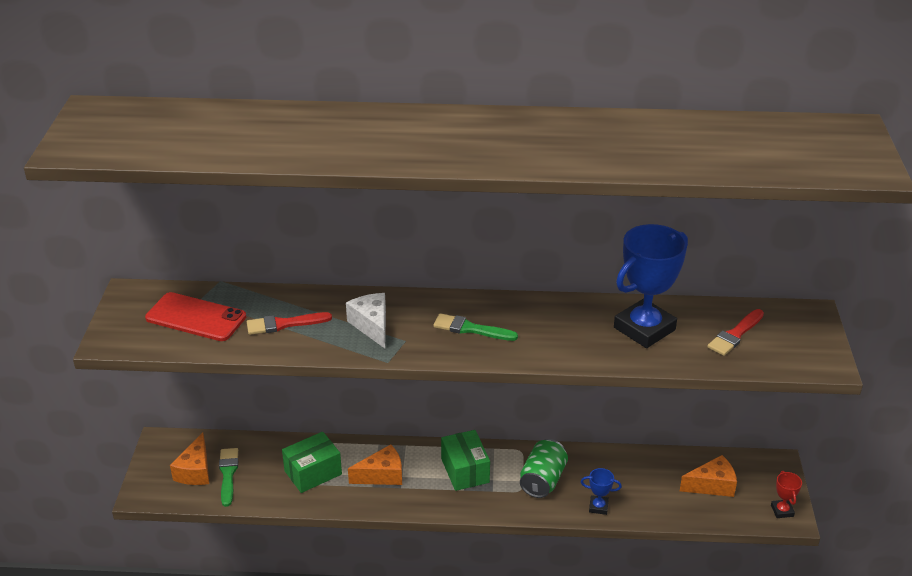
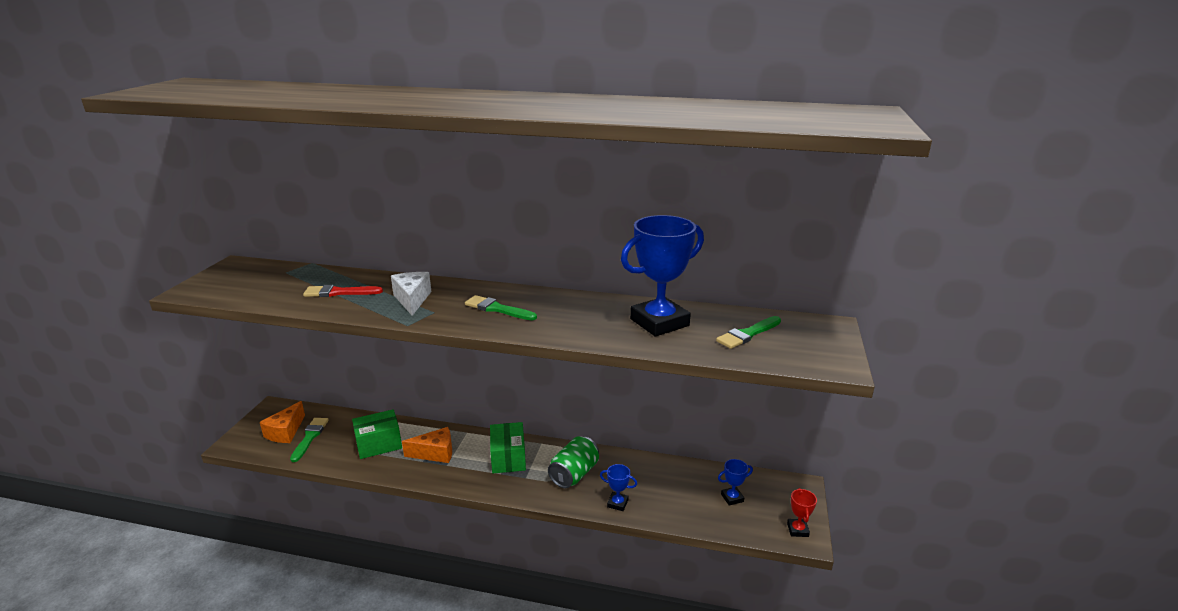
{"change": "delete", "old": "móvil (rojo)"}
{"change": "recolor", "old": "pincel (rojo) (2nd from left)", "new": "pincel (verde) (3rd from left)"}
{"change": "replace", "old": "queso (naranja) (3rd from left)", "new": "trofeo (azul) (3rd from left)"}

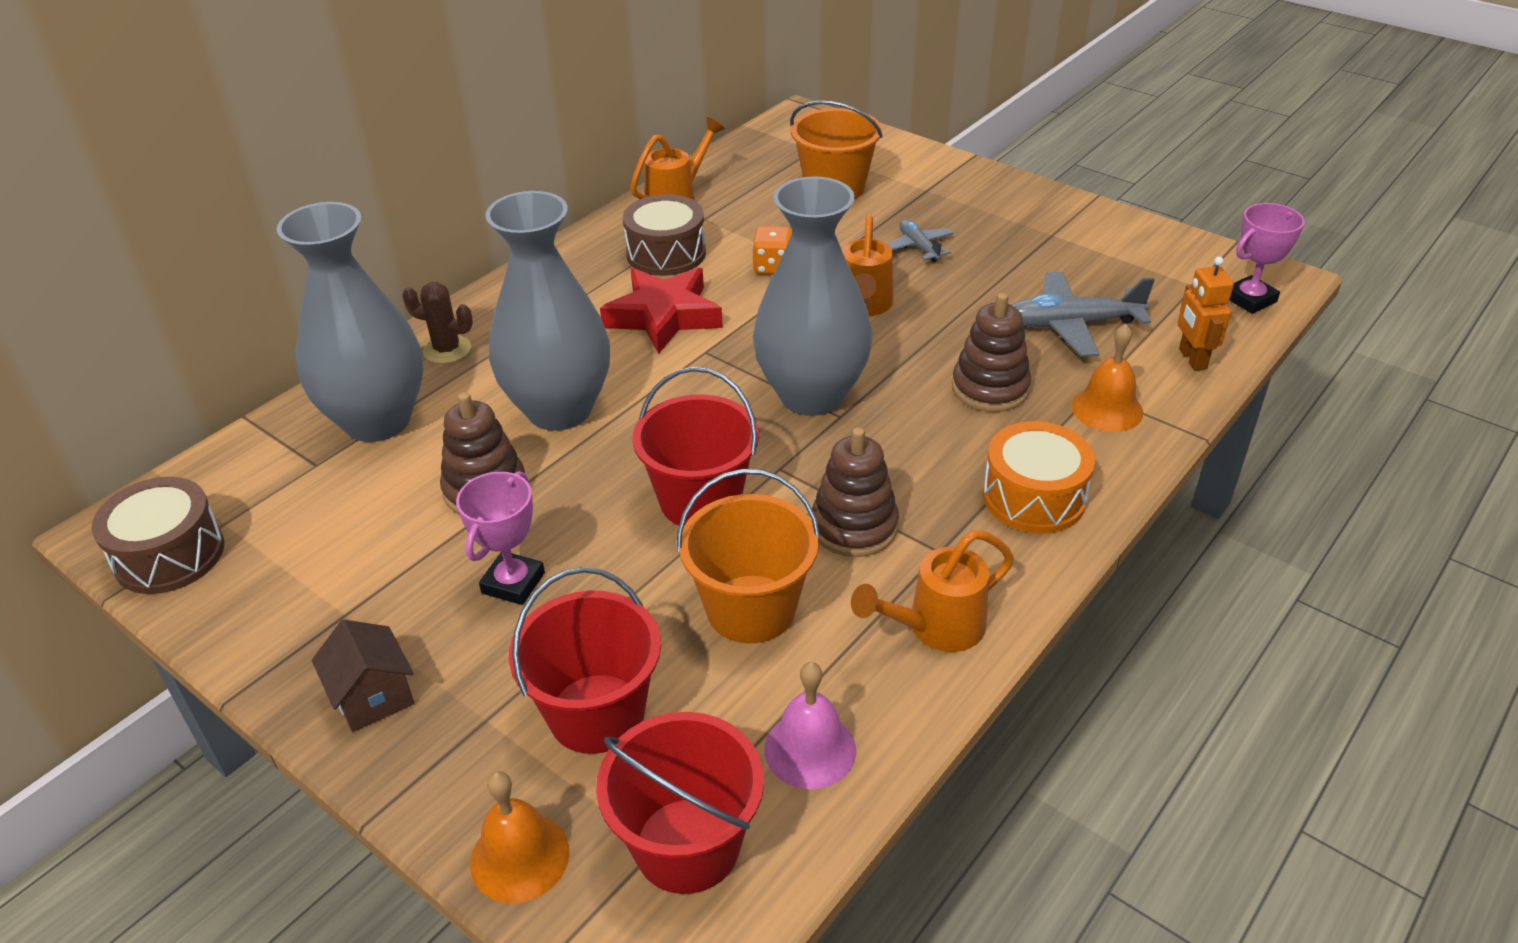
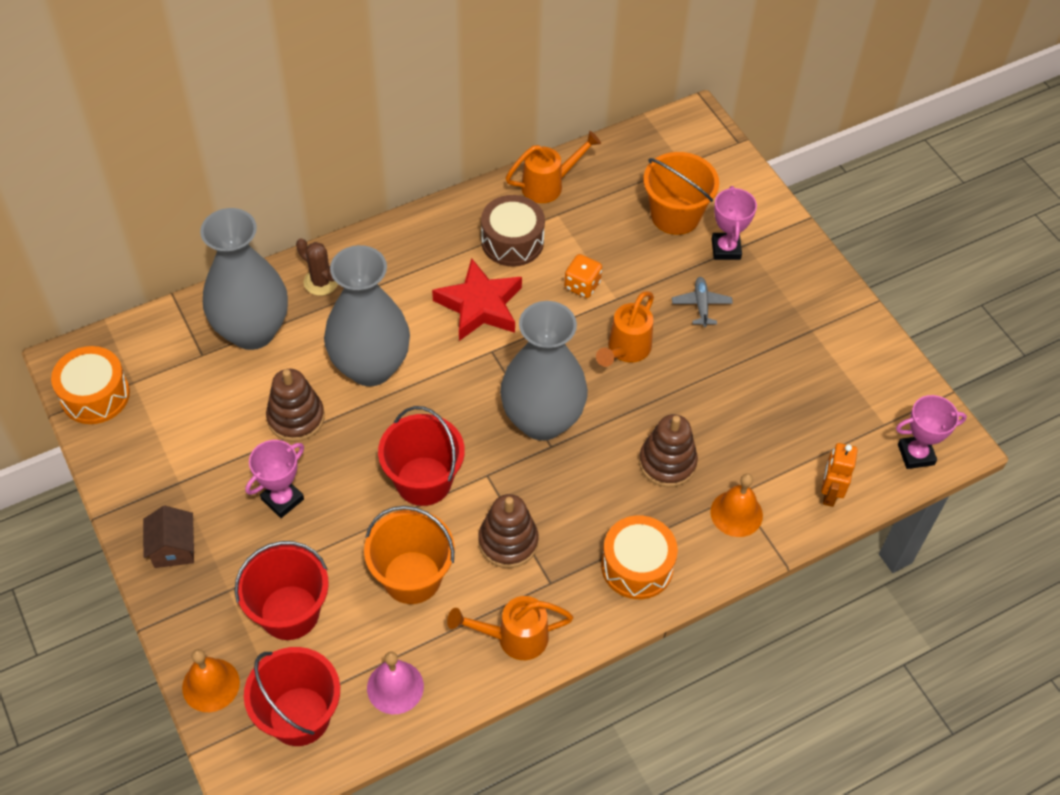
{"change": "delete", "old": "avión (gris) (2nd from left)"}
{"change": "recolor", "old": "tambor (marrón) (1st from left)", "new": "tambor (naranja) (1st from left)"}
{"change": "insert", "new": "trofeo (rosa) (2nd from left)"}

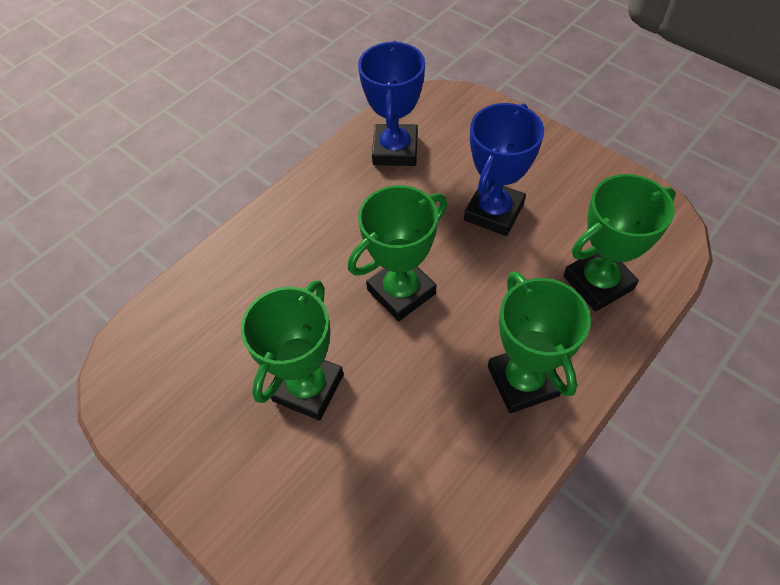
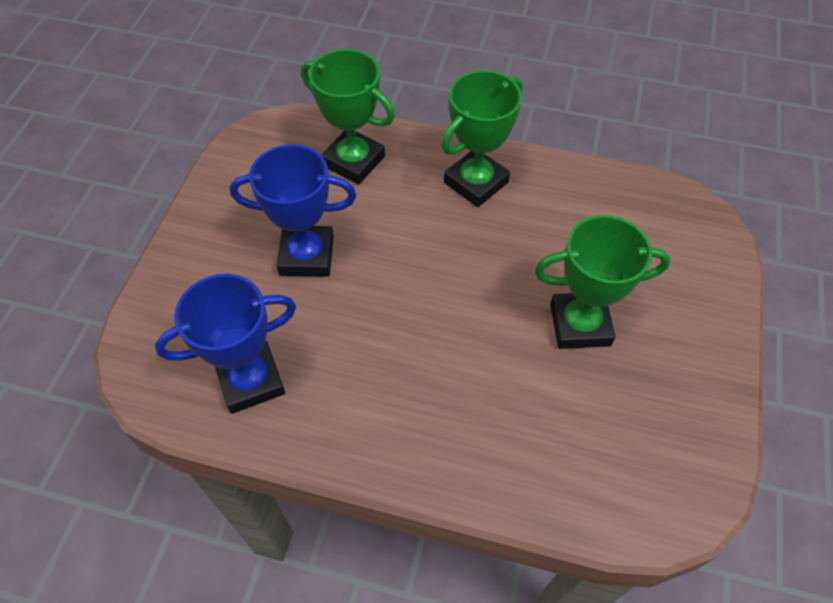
{"change": "delete", "old": "trofeo (verde) (2nd from left)"}

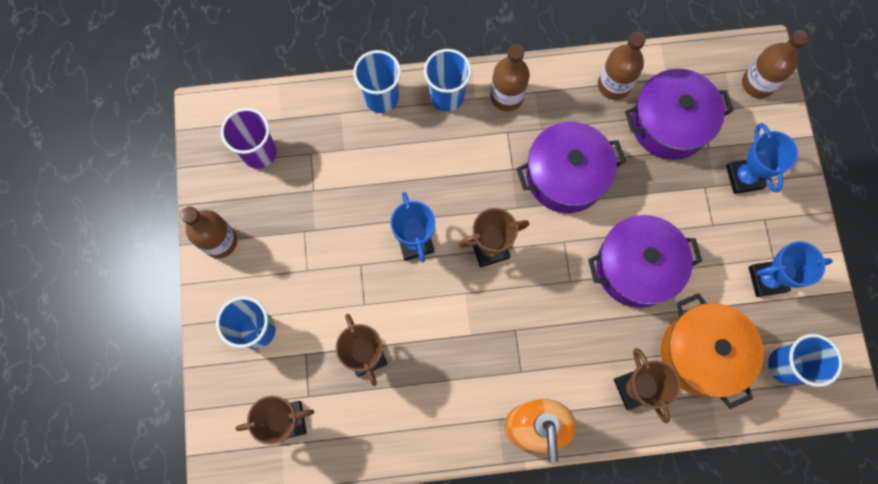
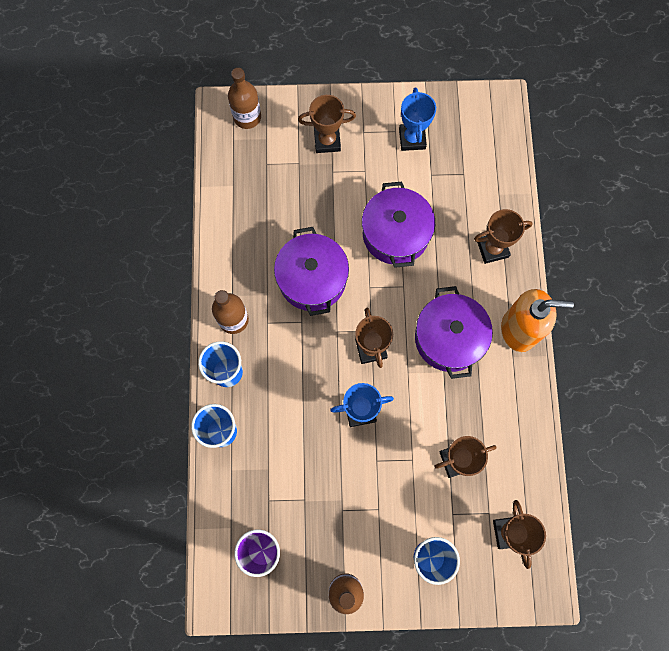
{"change": "delete", "old": "botella (marrón) (3rd from left)"}
{"change": "move", "old": "olla (morado) (3rd from left)"}
{"change": "recolor", "old": "trofeo (azul) (2nd from left)", "new": "trofeo (marrón) (1st from left)"}
{"change": "delete", "old": "olla (naranja)"}
{"change": "delete", "old": "vaso (azul) (4th from left)"}

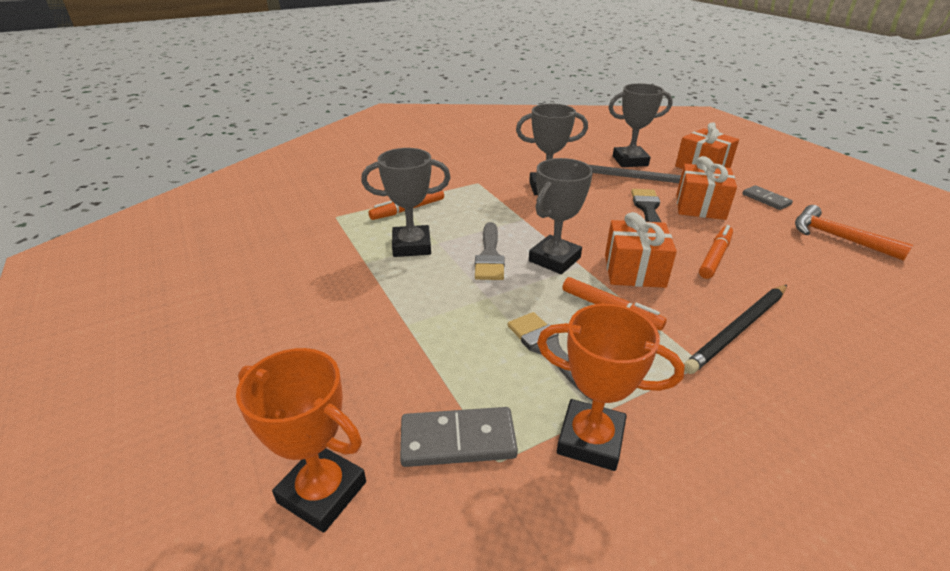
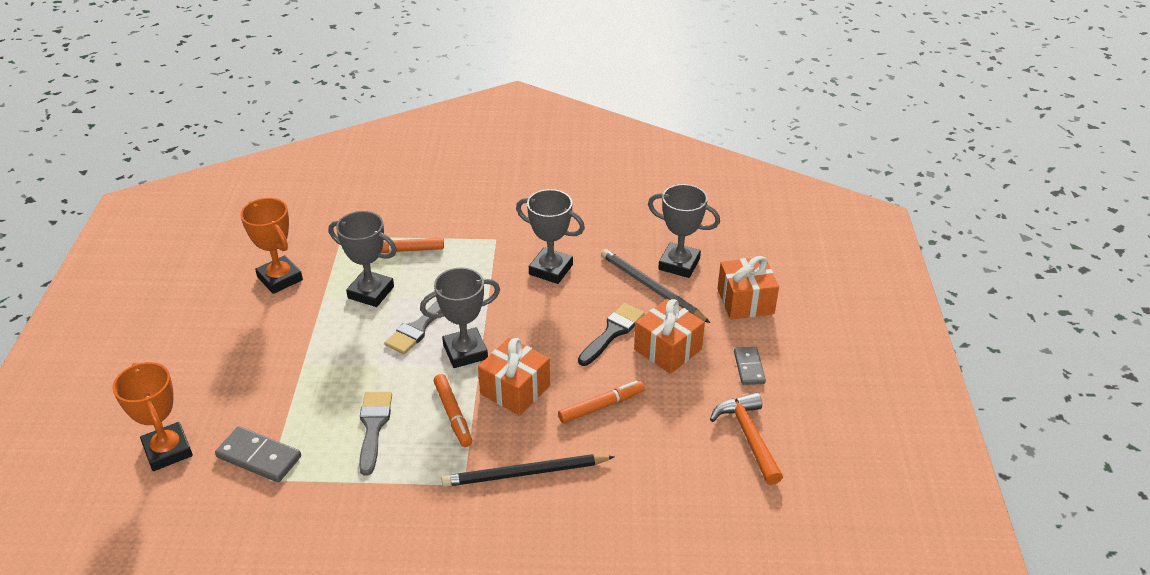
{"change": "move", "old": "trofeo (naranja) (2nd from left)"}

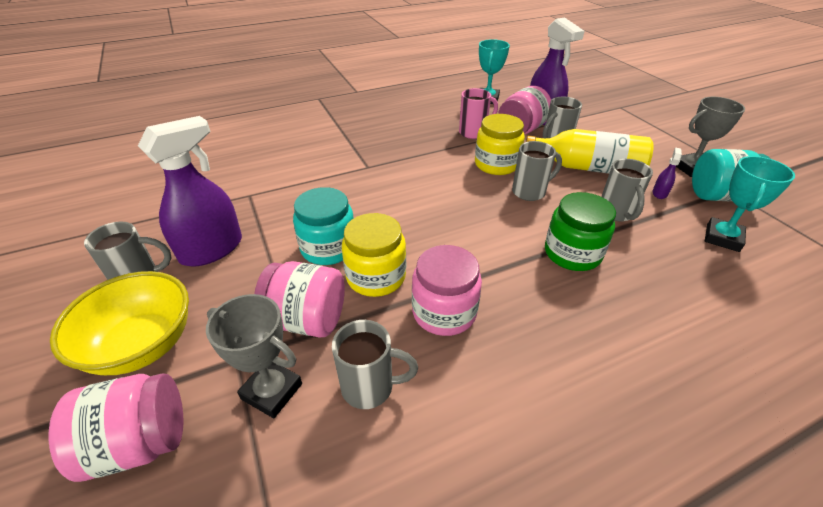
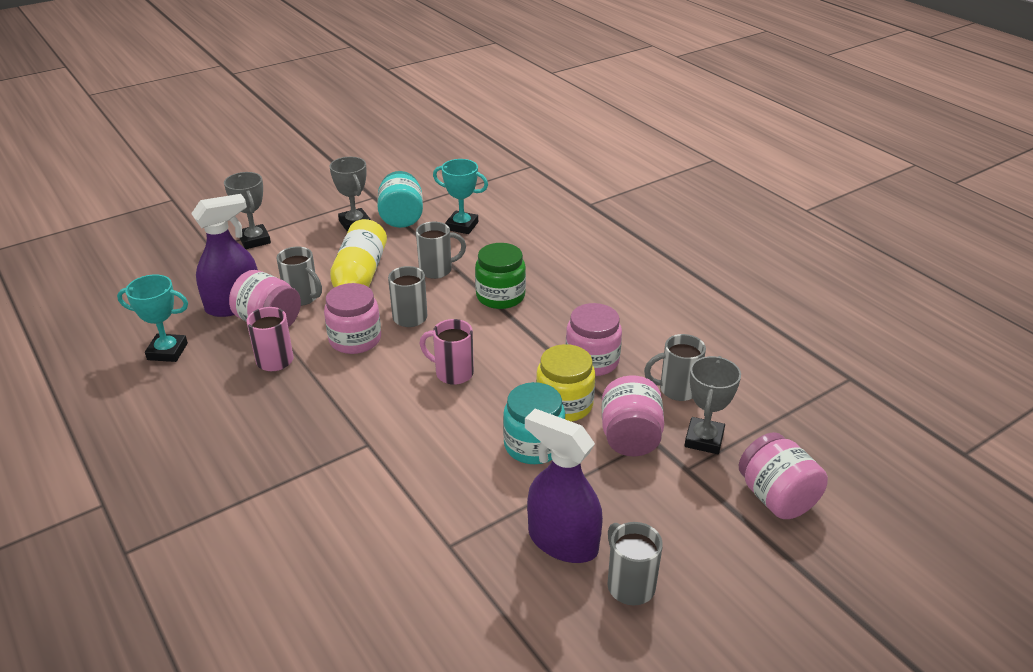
{"change": "recolor", "old": "tarro (amarillo) (2nd from left)", "new": "tarro (rosa) (2nd from left)"}
{"change": "delete", "old": "pulverizador (morado) (3rd from left)"}
{"change": "delete", "old": "cuenco (amarillo)"}
{"change": "rotate", "old": "taza (gris) (2nd from left in the first image)", "degrees": -90}
{"change": "insert", "new": "trofeo (gris) (1st from left)"}
{"change": "insert", "new": "taza (rosa) (2nd from left)"}

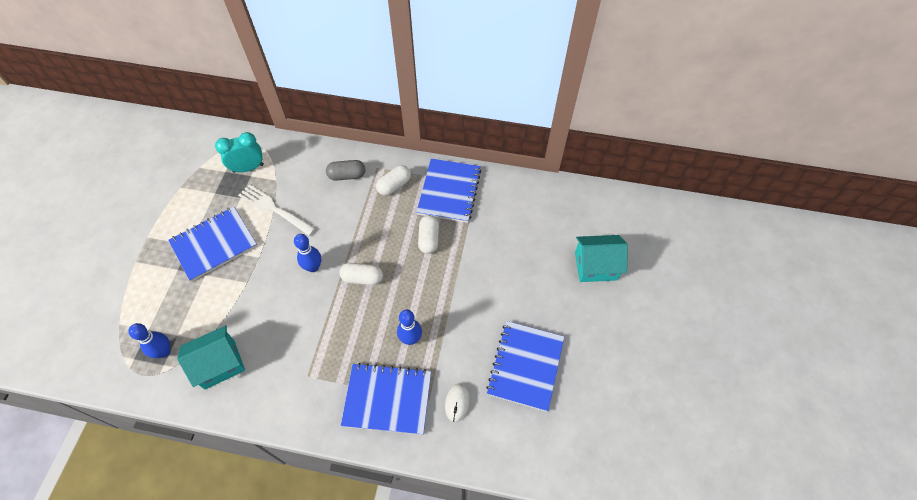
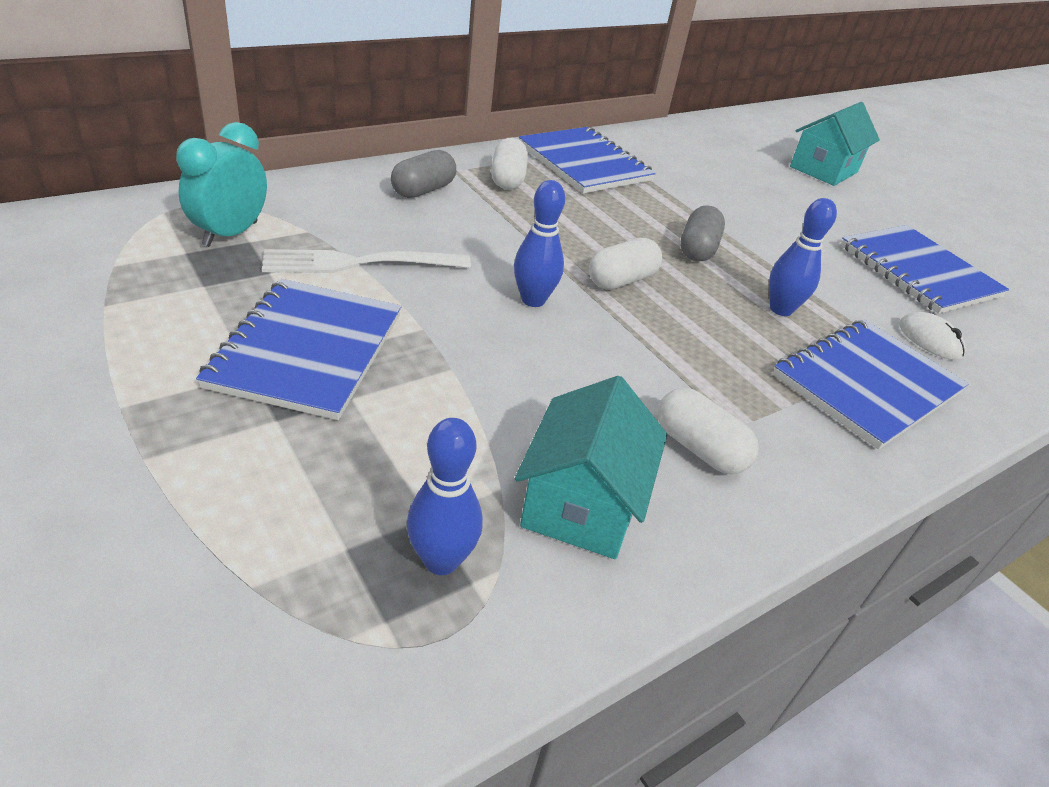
{"change": "move", "old": "cápsula (blanco) (3rd from left)"}
{"change": "insert", "new": "cápsula (gris) (2nd from left)"}

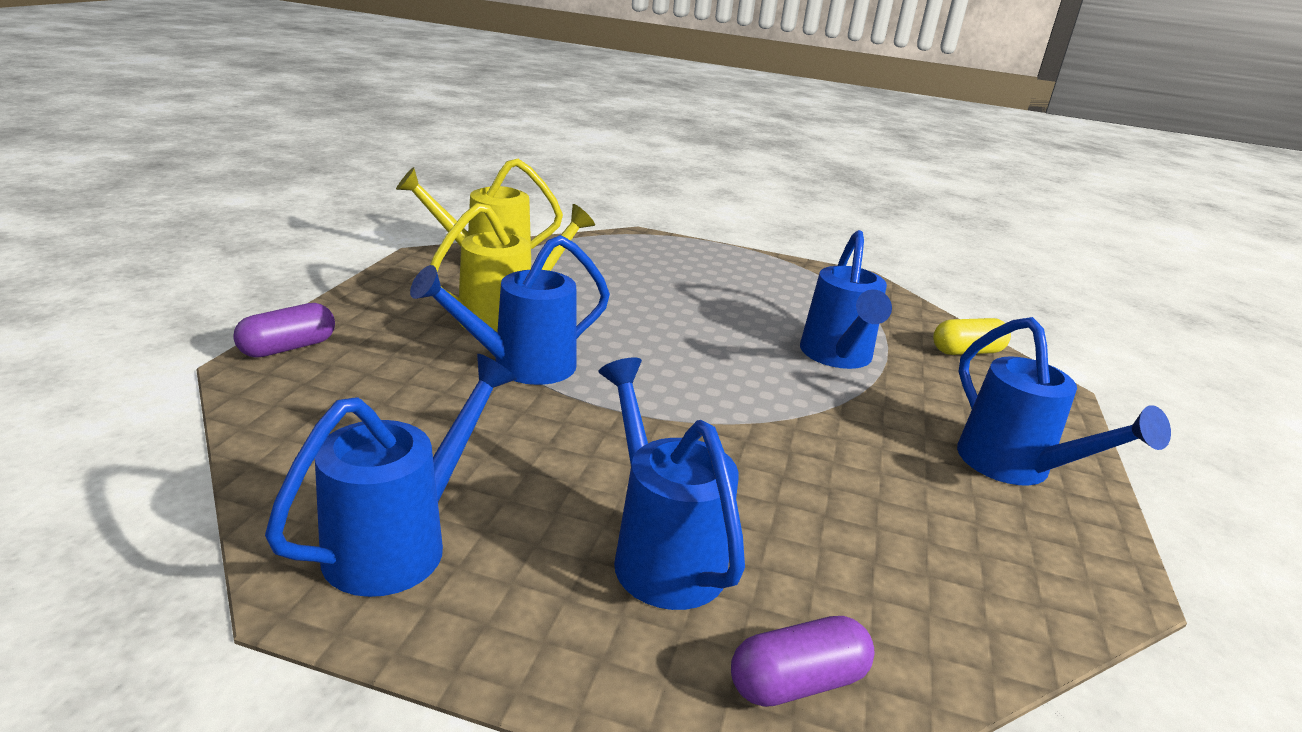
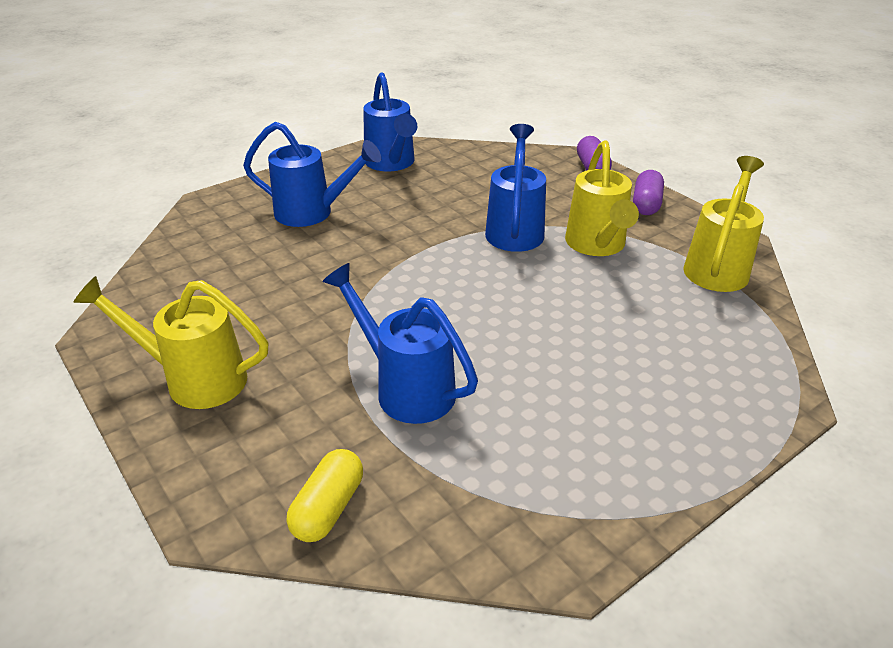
{"change": "recolor", "old": "regadera (azul) (5th from left)", "new": "regadera (amarillo) (1st from left)"}
{"change": "move", "old": "cápsula (morado) (2nd from left)"}

